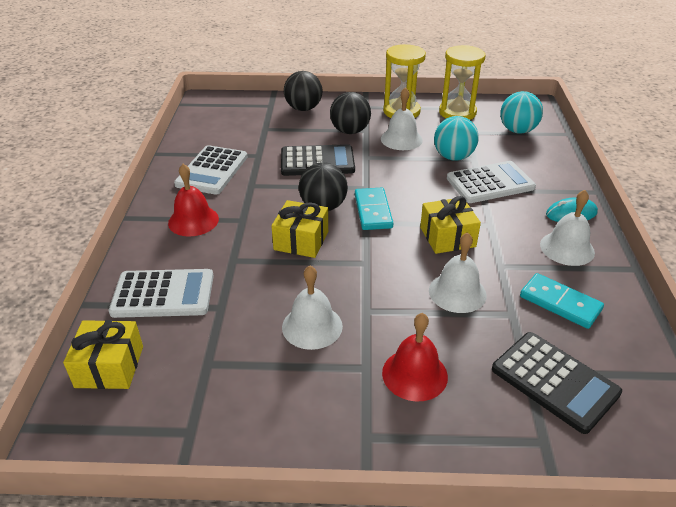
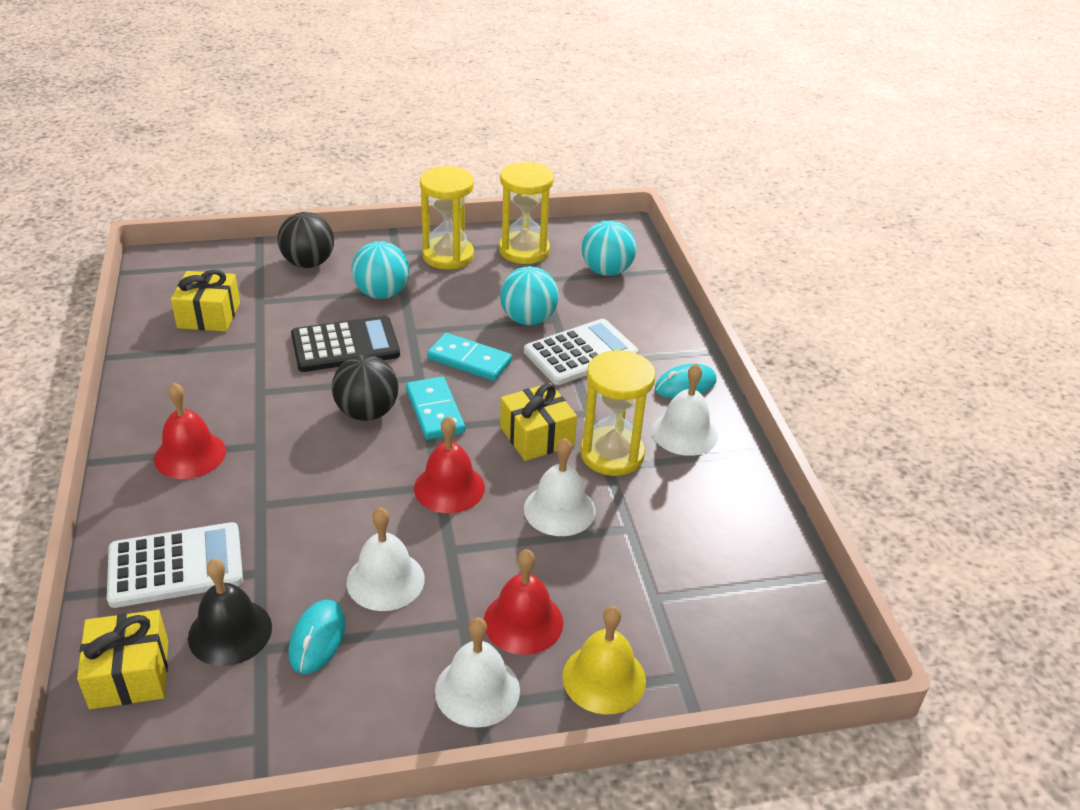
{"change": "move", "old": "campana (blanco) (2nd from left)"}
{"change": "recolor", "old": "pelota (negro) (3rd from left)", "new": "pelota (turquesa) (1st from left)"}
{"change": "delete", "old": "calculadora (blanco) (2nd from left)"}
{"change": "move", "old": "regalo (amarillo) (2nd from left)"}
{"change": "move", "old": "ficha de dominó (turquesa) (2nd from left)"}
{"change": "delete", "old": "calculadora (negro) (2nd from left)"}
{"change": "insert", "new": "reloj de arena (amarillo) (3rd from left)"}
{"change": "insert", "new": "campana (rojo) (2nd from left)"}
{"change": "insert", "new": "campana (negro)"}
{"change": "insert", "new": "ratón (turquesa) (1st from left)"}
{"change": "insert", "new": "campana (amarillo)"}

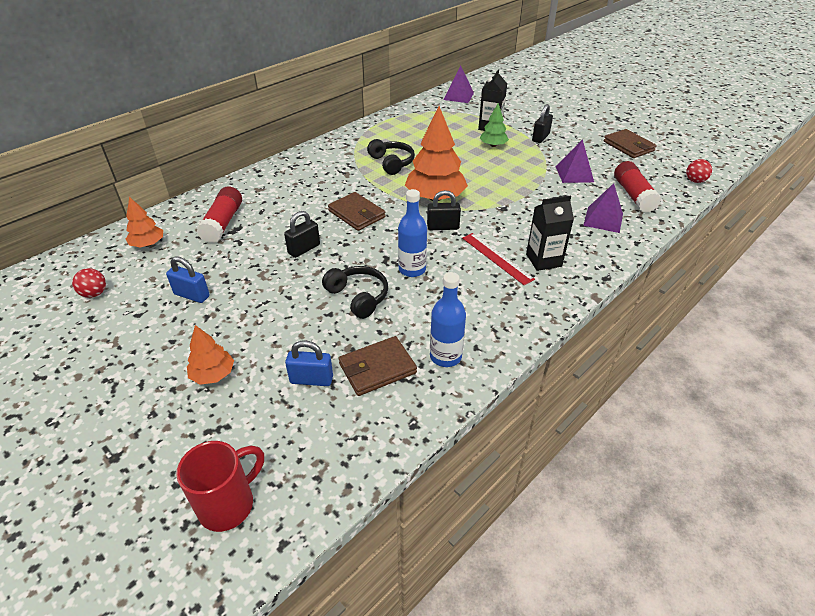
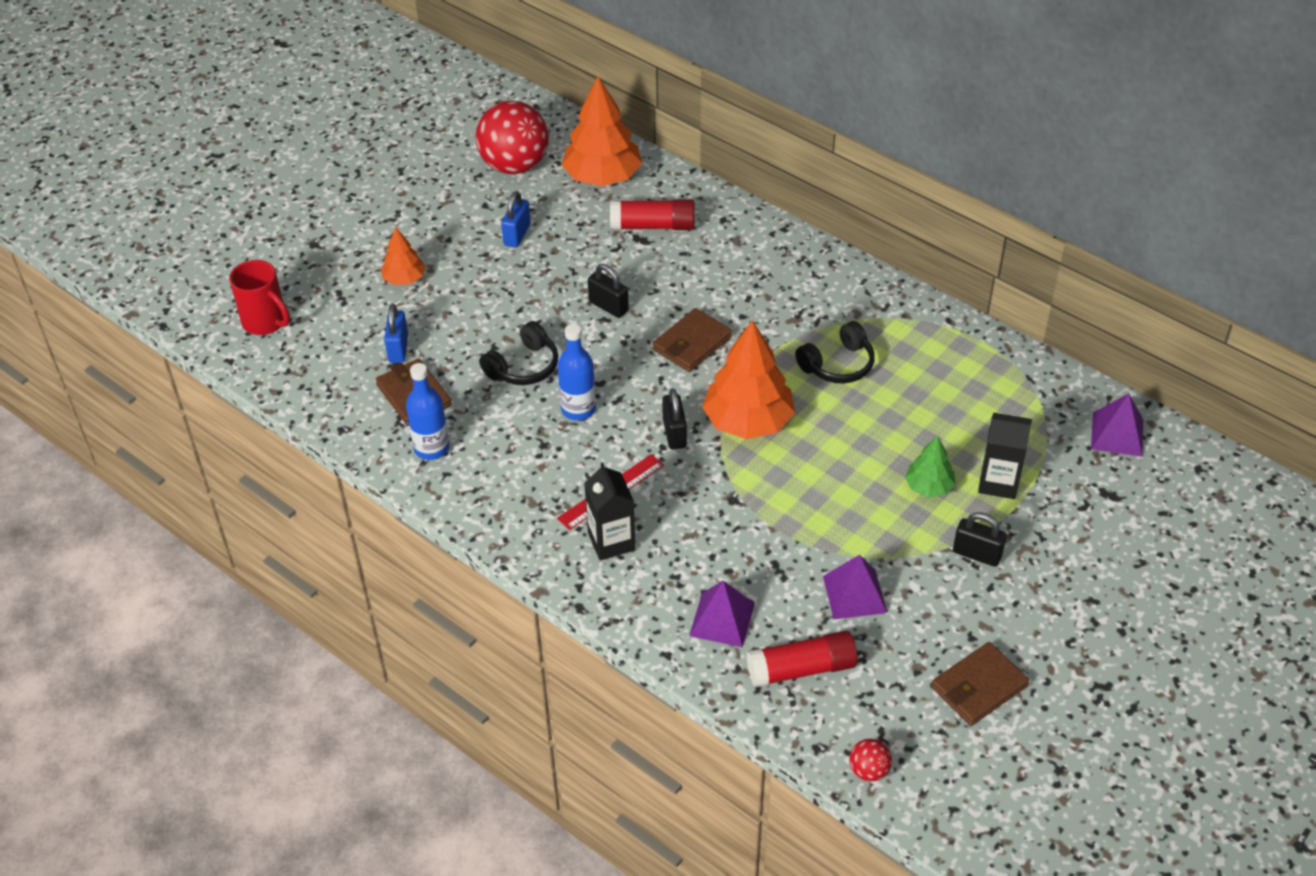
{"change": "resize", "old": "árbol (naranja) (1st from left in the first image)", "factor": 1.89}
{"change": "resize", "old": "pelota (rojo) (1st from left)", "factor": 2.33}

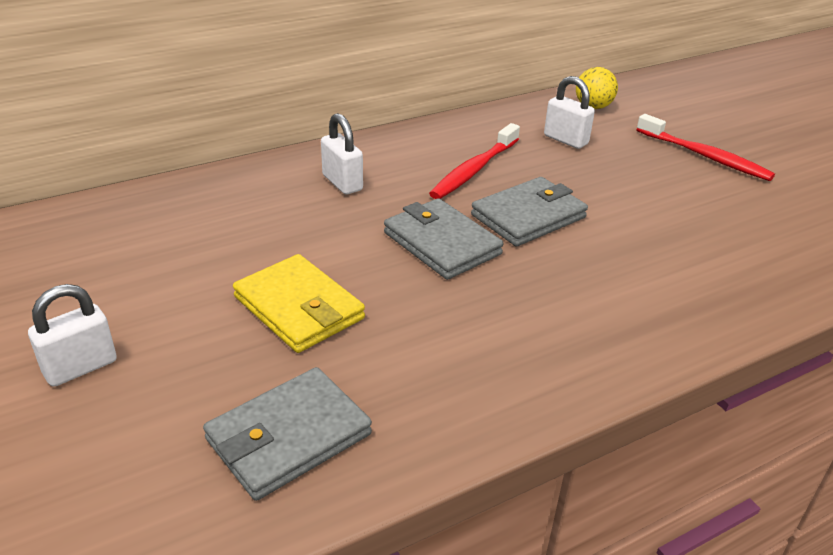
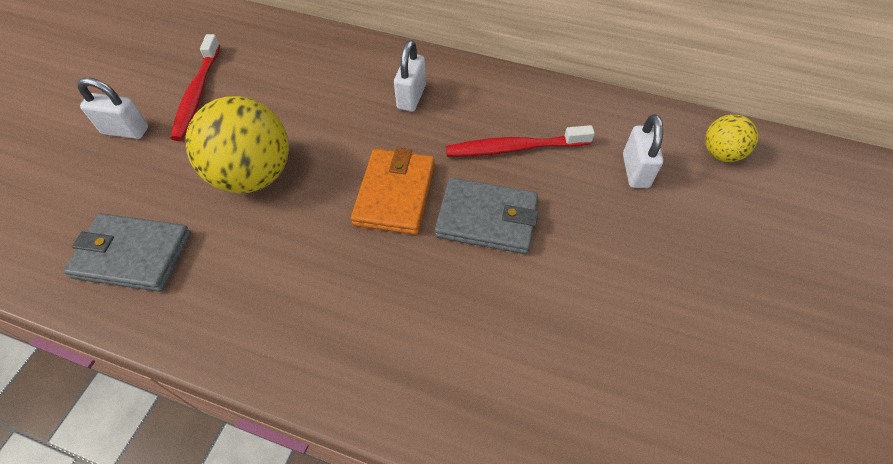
{"change": "move", "old": "cepillo de dientes (rojo) (2nd from left in the first image)", "new": "cepillo de dientes (rojo) (1st from left)"}
{"change": "recolor", "old": "cartera (gris) (2nd from left)", "new": "cartera (naranja)"}
{"change": "replace", "old": "cartera (amarillo)", "new": "pelota (amarillo) (1st from left)"}

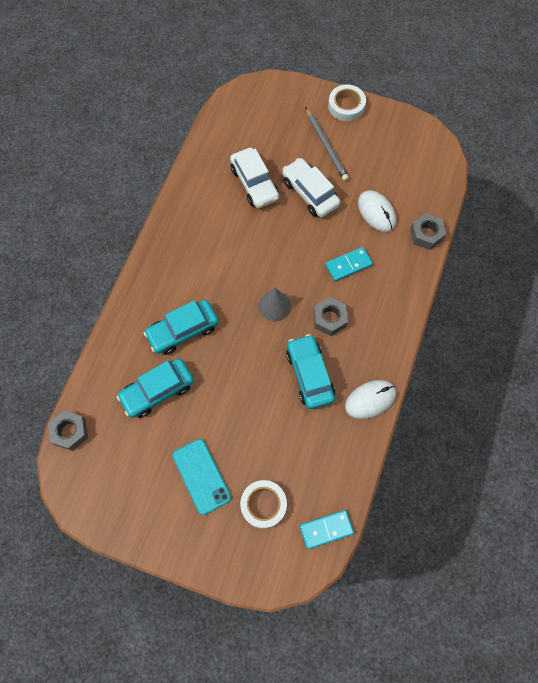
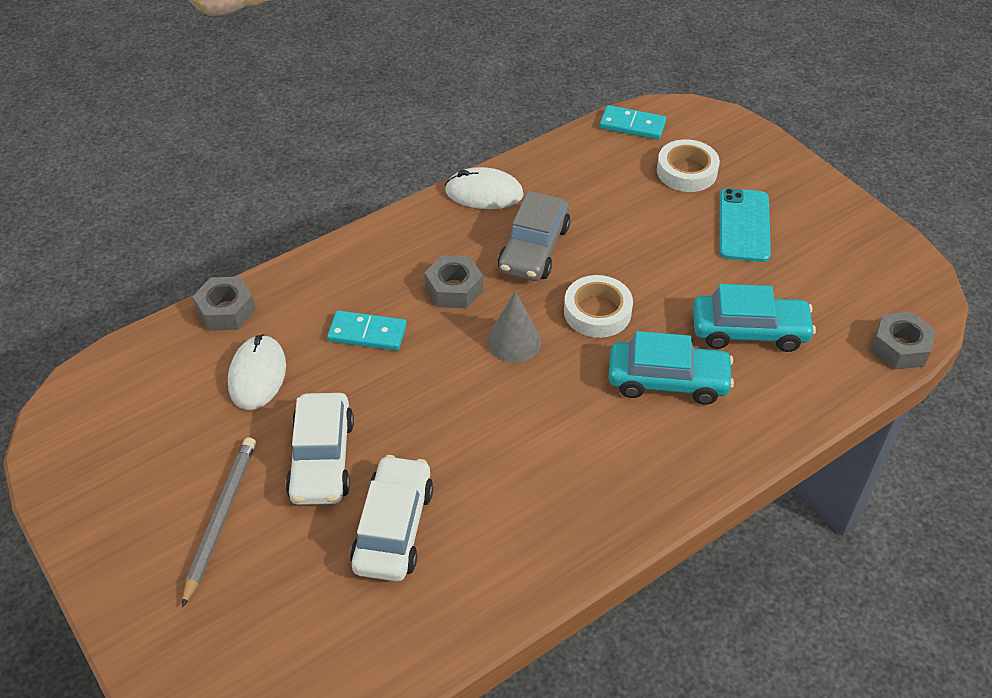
{"change": "move", "old": "cinta adhesiva (blanco) (2nd from left in the first image)", "new": "cinta adhesiva (blanco) (1st from left)"}
{"change": "recolor", "old": "coche (turquesa) (3rd from left)", "new": "coche (gris)"}

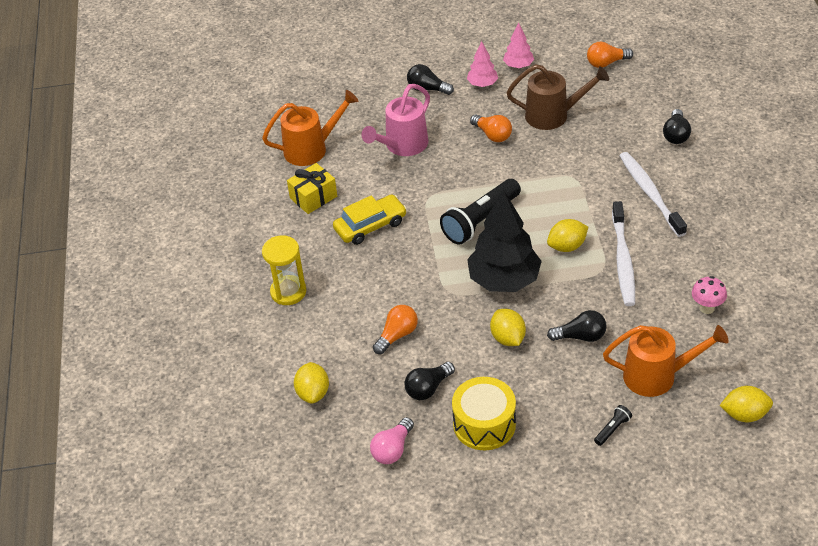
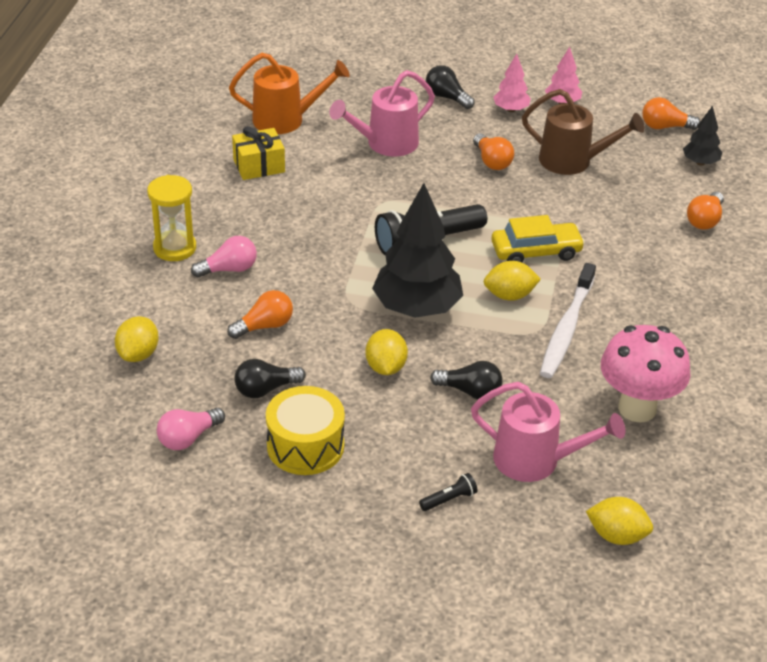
{"change": "recolor", "old": "bombilla (negro) (4th from left)", "new": "bombilla (naranja) (4th from left)"}
{"change": "delete", "old": "cepillo de dientes (blanco) (2nd from left)"}
{"change": "move", "old": "coche (amarillo)"}
{"change": "resize", "old": "seta (rosa)", "factor": 2.0}
{"change": "recolor", "old": "regadera (naranja) (2nd from left)", "new": "regadera (rosa) (2nd from left)"}
{"change": "insert", "new": "árbol (negro) (2nd from left)"}
{"change": "insert", "new": "bombilla (rosa) (2nd from left)"}

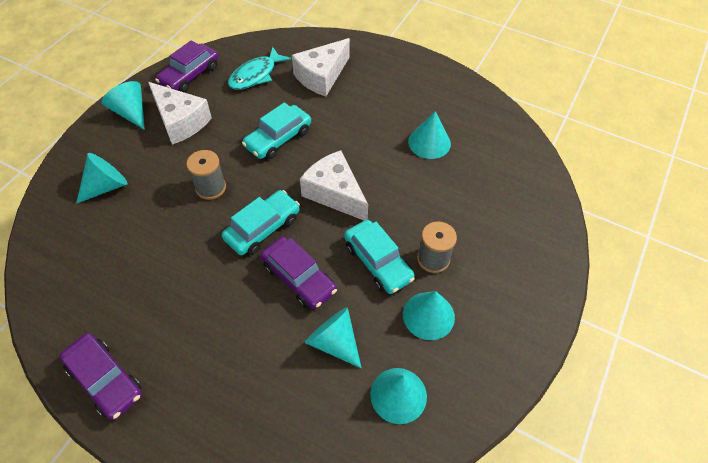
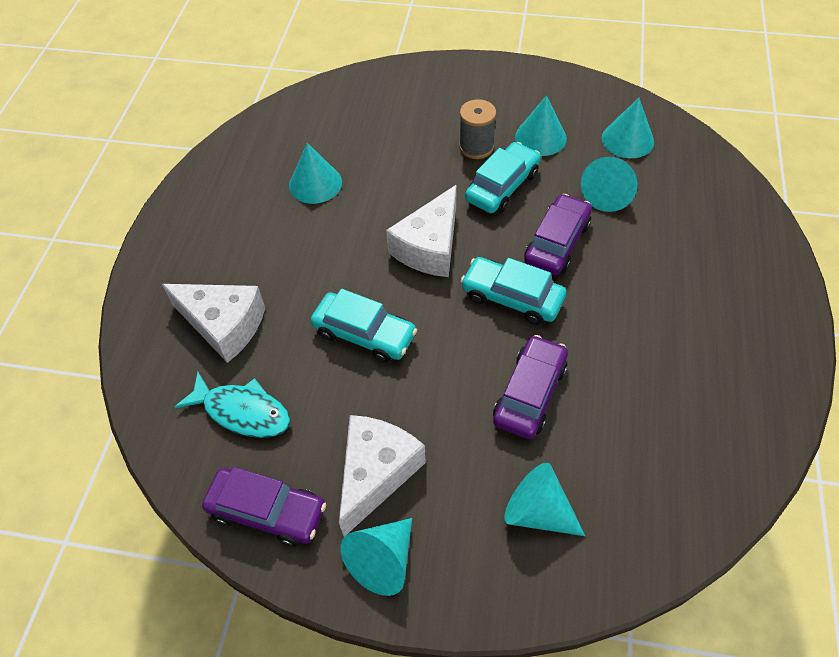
{"change": "delete", "old": "carrete (gris) (1st from left)"}
{"change": "move", "old": "coche (morado) (1st from left in the first image)", "new": "coche (morado) (2nd from left)"}

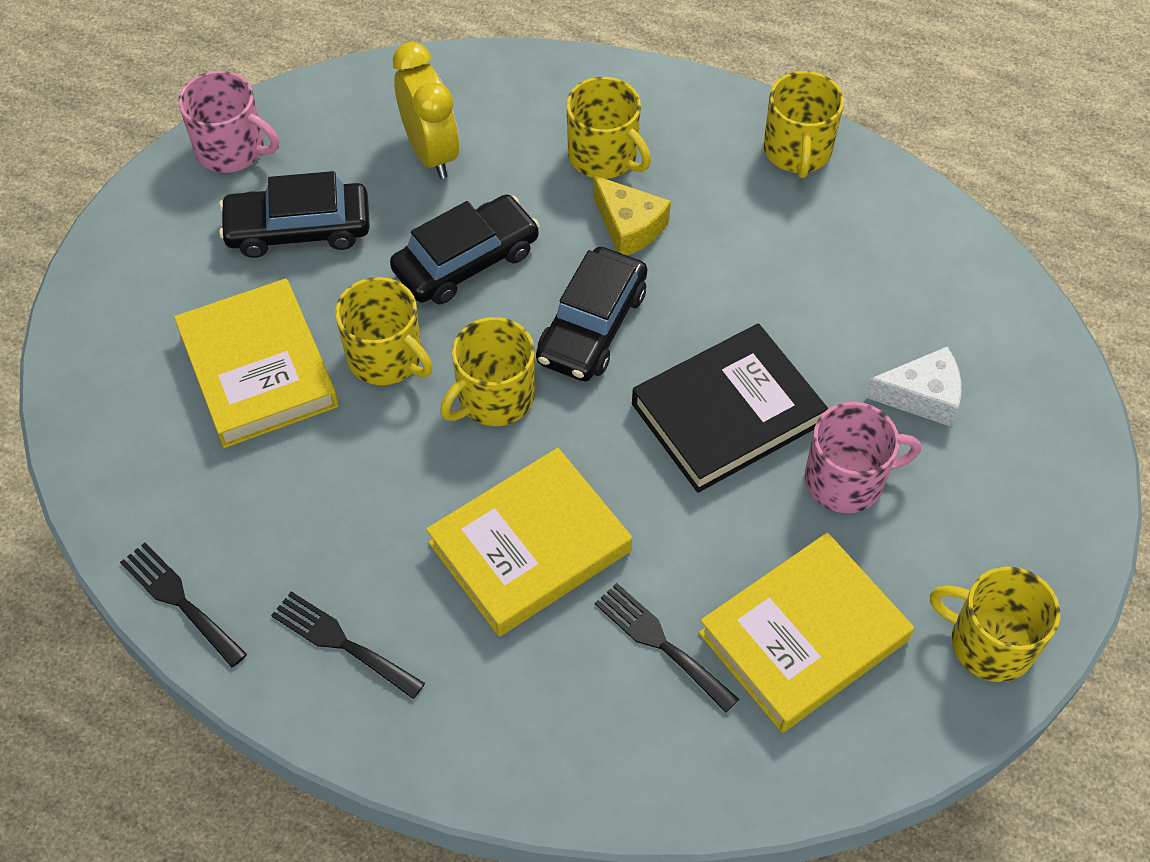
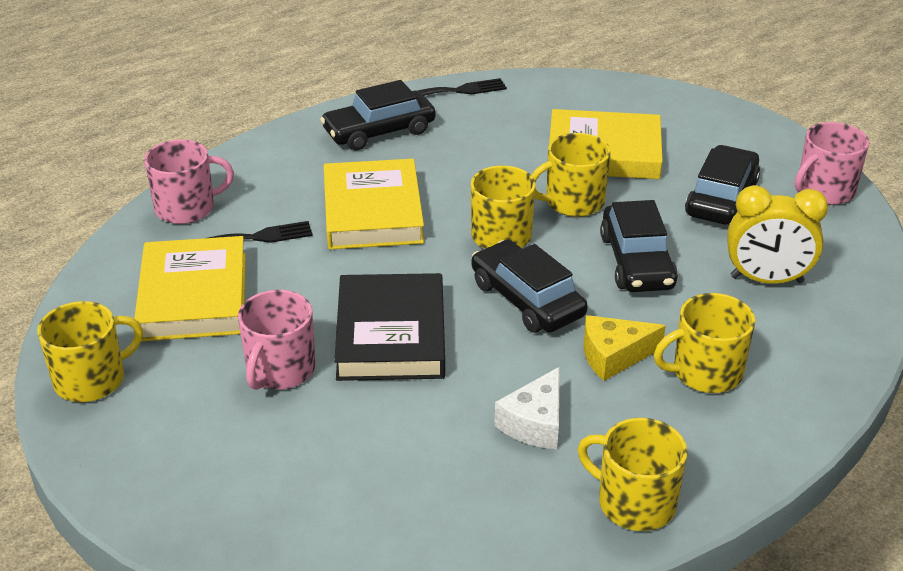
{"change": "move", "old": "queso (blanco)"}
{"change": "replace", "old": "tenedor (negro) (2nd from left)", "new": "coche (negro) (1st from left)"}
{"change": "insert", "new": "taza (rosa) (1st from left)"}

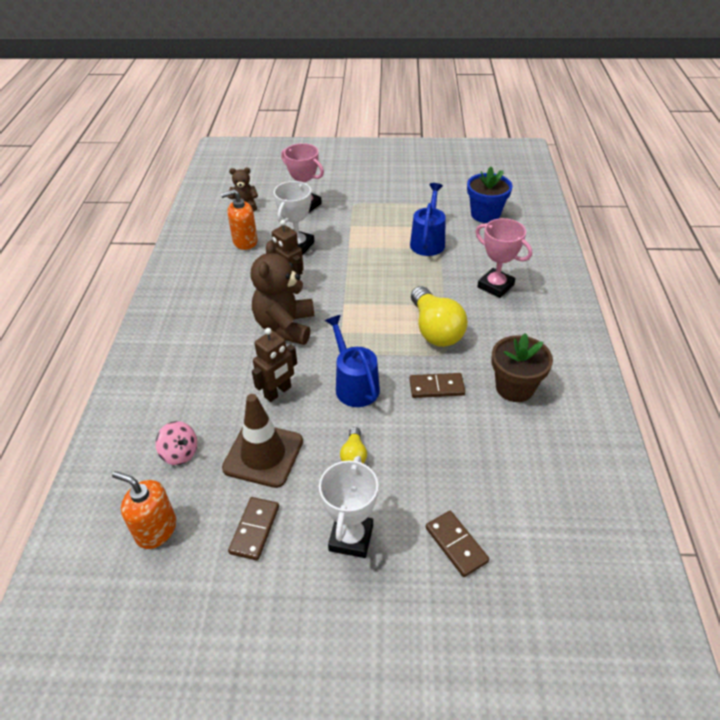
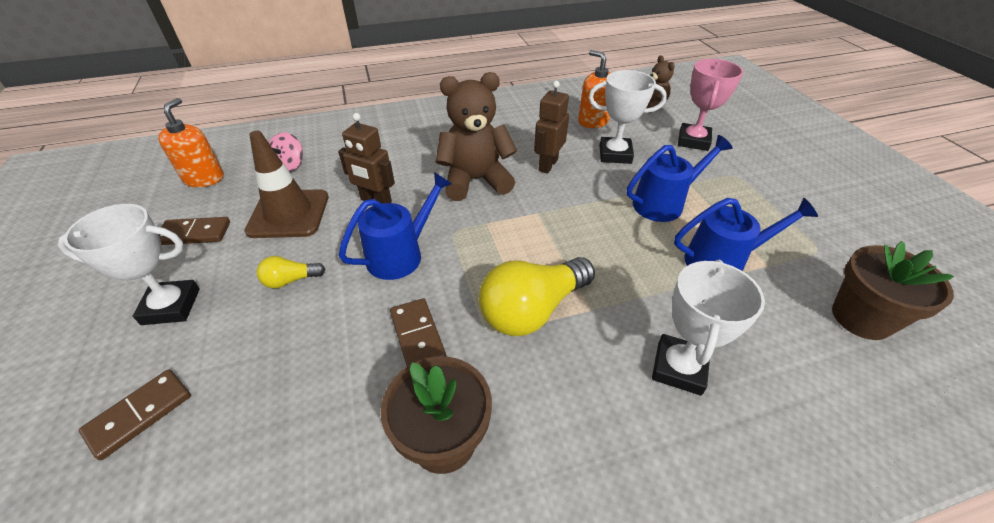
{"change": "recolor", "old": "maceta (azul)", "new": "maceta (marrón) (2nd from left)"}
{"change": "recolor", "old": "trofeo (rosa) (2nd from left)", "new": "trofeo (blanco) (3rd from left)"}
{"change": "insert", "new": "regadera (azul) (2nd from left)"}

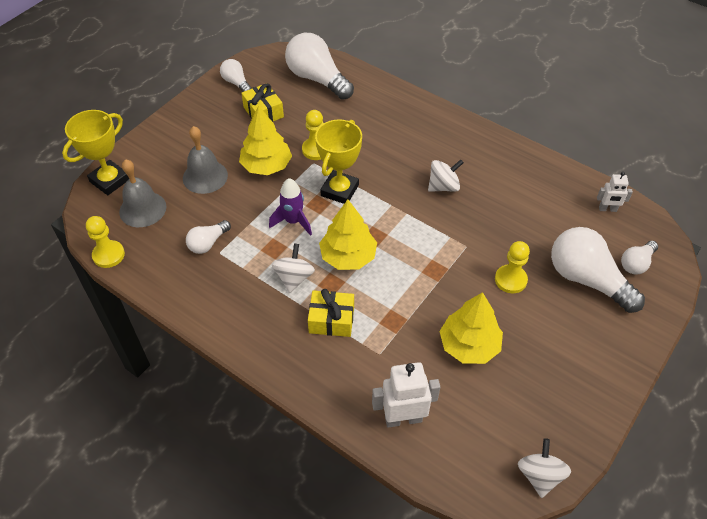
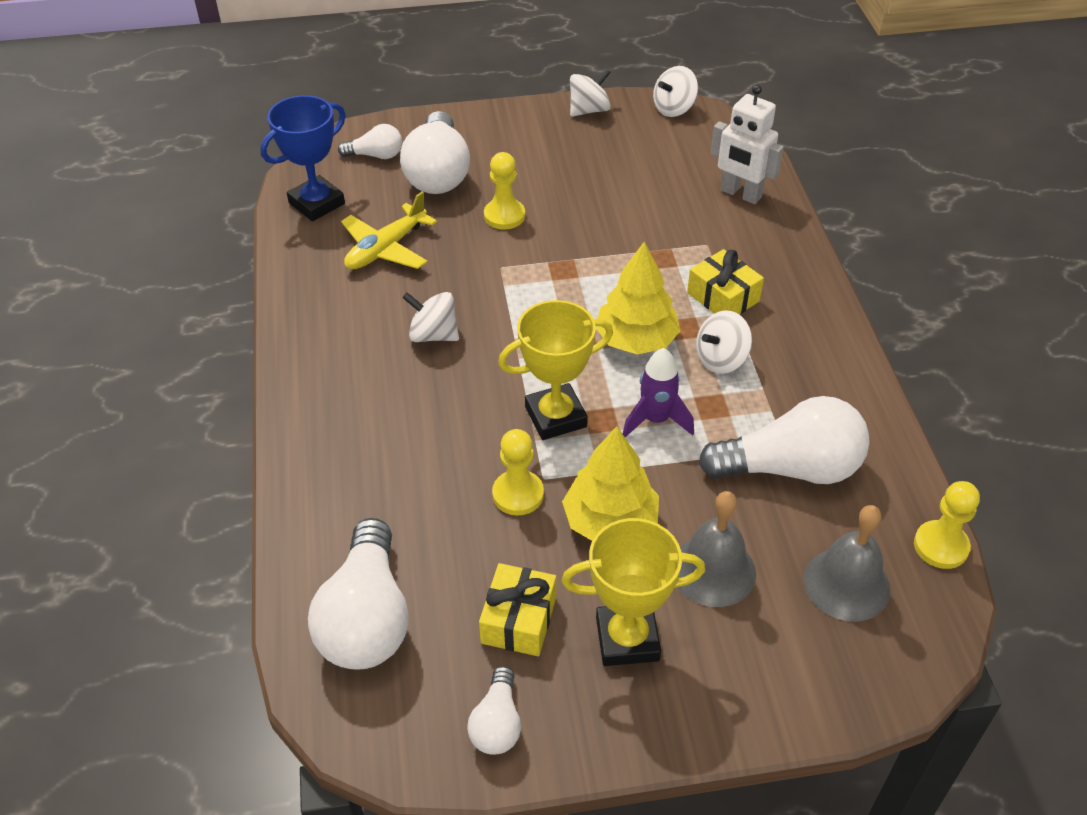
{"change": "move", "old": "trofeo (amarillo) (1st from left in the first image)", "new": "trofeo (amarillo) (2nd from left)"}
{"change": "replace", "old": "robot (blanco) (2nd from left)", "new": "trofeo (azul)"}
{"change": "resize", "old": "bombilla (blanco) (1st from left in the first image)", "factor": 1.93}
{"change": "delete", "old": "árbol (amarillo) (3rd from left)"}
{"change": "insert", "new": "peonza (blanco) (2nd from left)"}
{"change": "insert", "new": "avión (amarillo)"}

